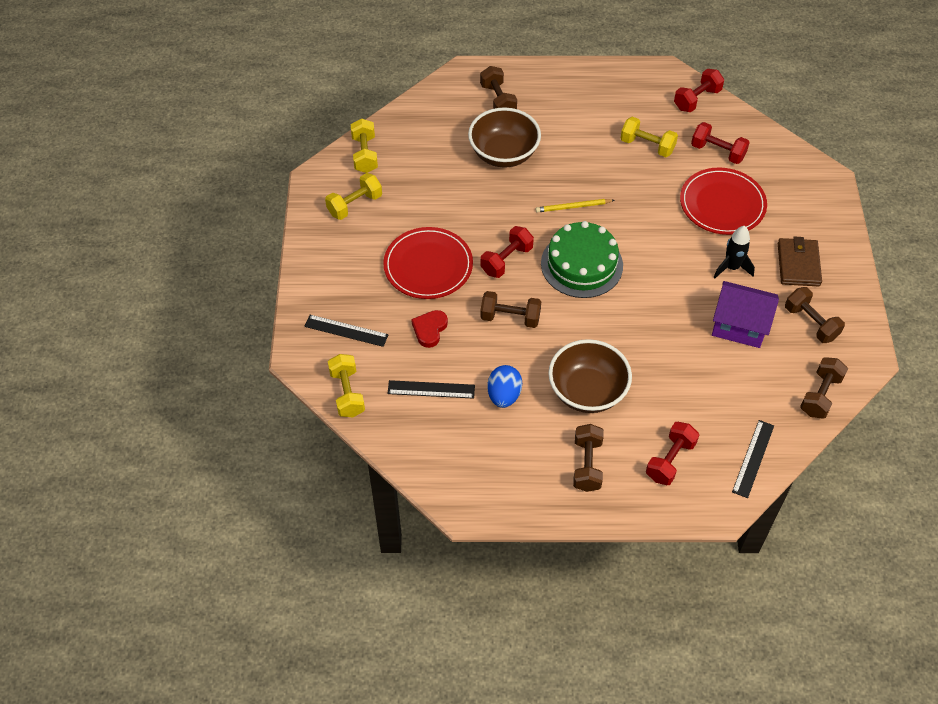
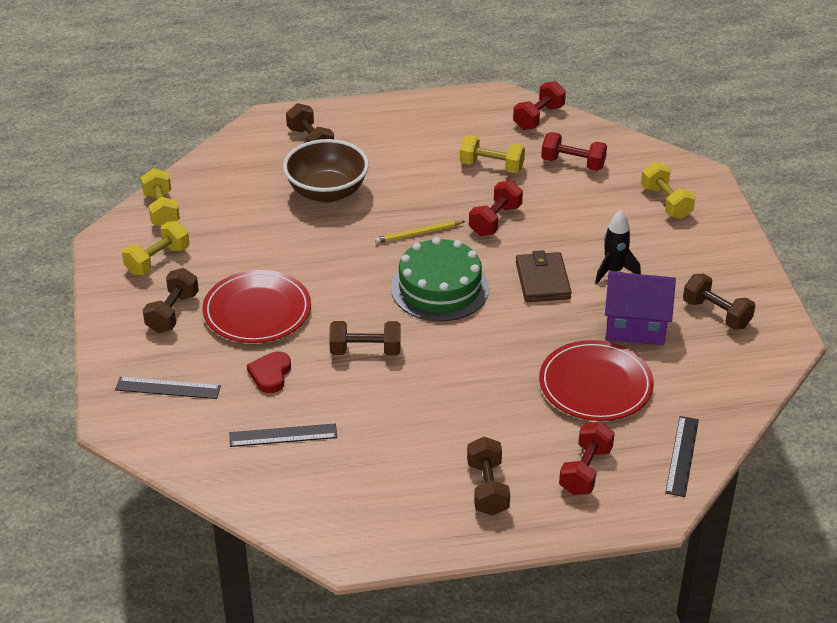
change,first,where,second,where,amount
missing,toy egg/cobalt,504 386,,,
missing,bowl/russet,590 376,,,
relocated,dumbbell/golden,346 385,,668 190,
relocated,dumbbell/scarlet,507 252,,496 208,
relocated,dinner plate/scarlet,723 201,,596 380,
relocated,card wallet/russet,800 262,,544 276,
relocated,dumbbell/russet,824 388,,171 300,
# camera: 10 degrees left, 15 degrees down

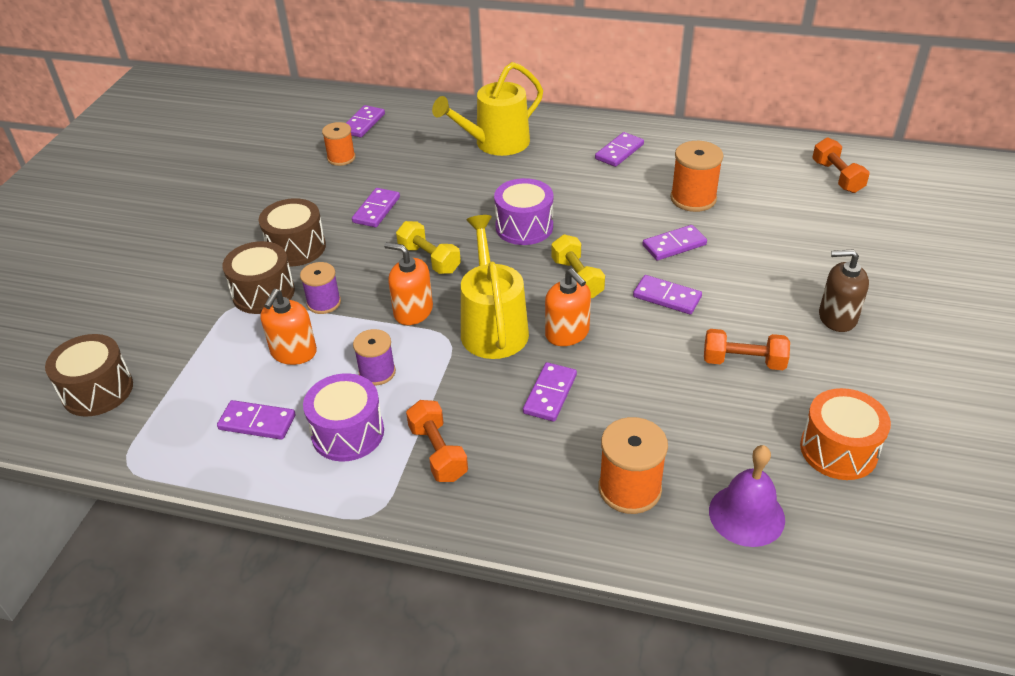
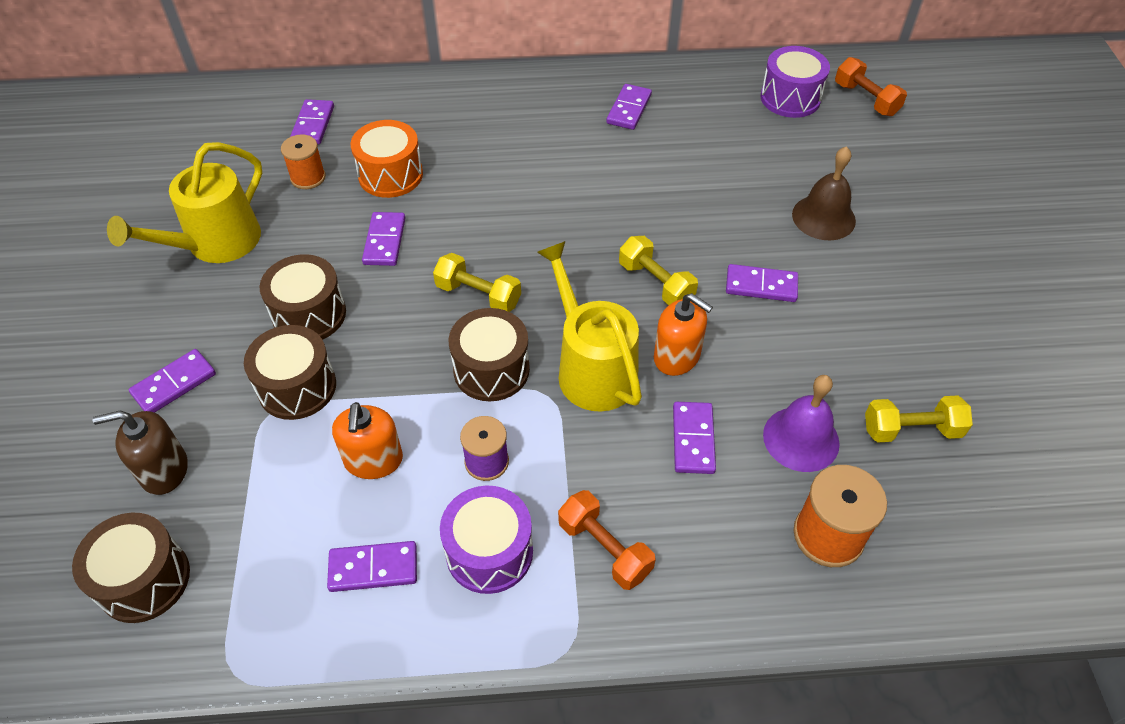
change,first,where,second,where,amount
missing,bobbin/purple,320 288,,,
missing,bobbin/orange,697 176,,,
missing,dumbbell/orange,747 349,,,
appeared,,,bell/russet,824 193,
appeared,,,dumbbell/golden,919 418,
relocated,watering pot/golden,487 109,,184 202,
relocated,snare drum/purple,523 211,,795 82,
relocated,domino tile/purple,675 243,,172 380,
relocated,bell/purple,747 496,,801 423,
relocated,snare drum/orange,845 434,,387 159,
relocated,pump bottle/russet,844 290,,140 453,
exchanged,pump bottle/orange,408 283,snare drum/russet,489 354,
# camera: 20 degrees left, 10 degrees up

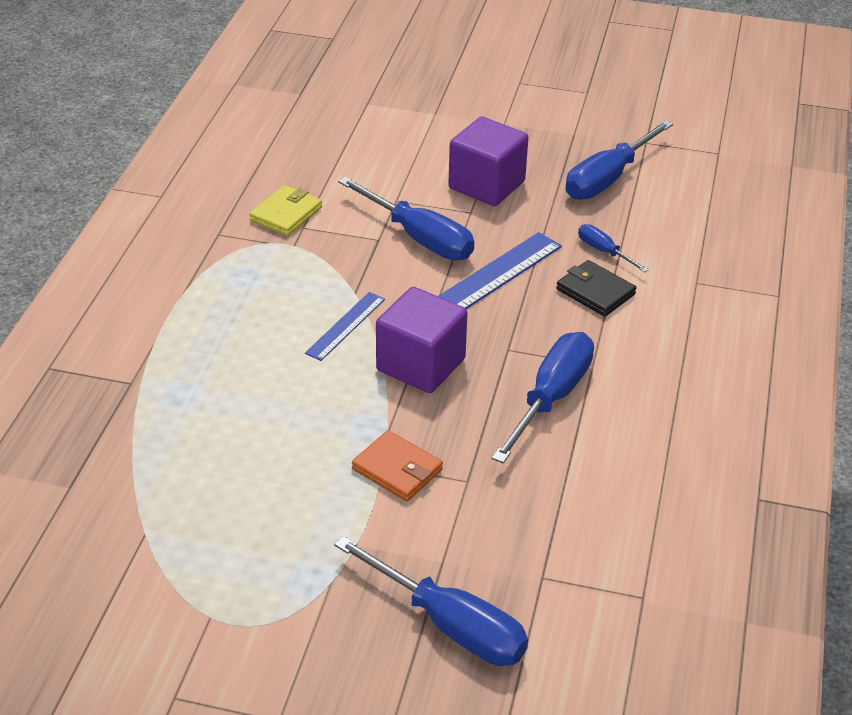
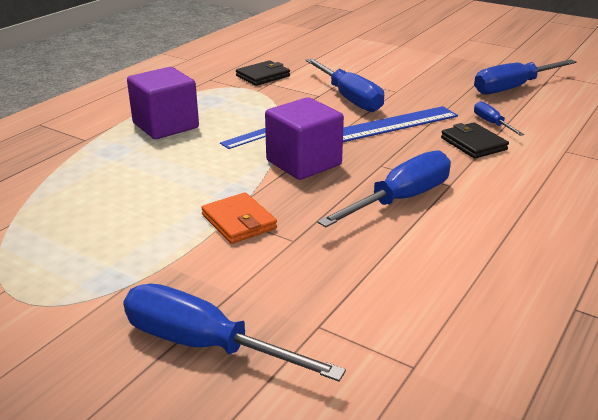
change,first,where,second,where,amount
relocated,cube/purple,488 161,,163 103,
colour,card wallet/golden,285 210,card wallet/black,263 73,
spun,flat screwdriver/cobalt,431 601,,234 332,150 degrees clockwise
# camera: 20 degrees right, 10 degrees down

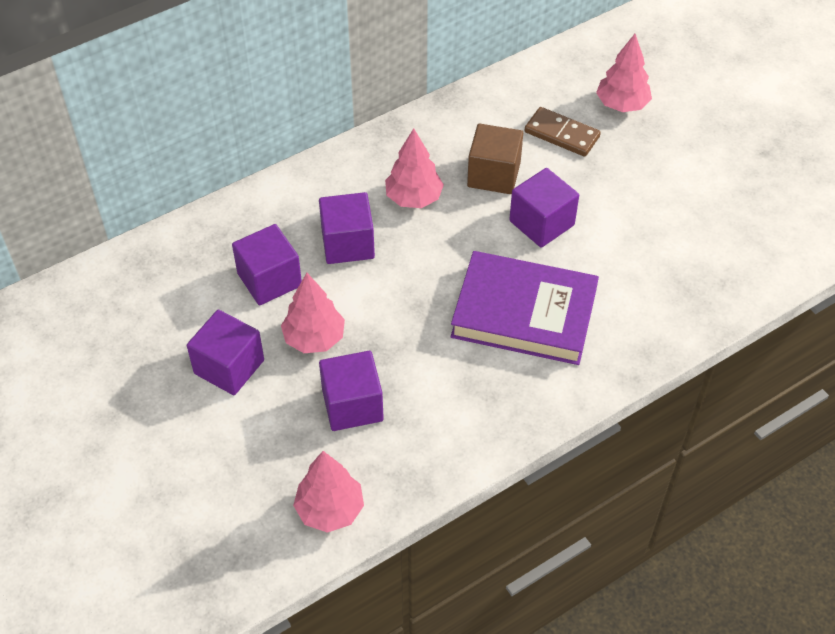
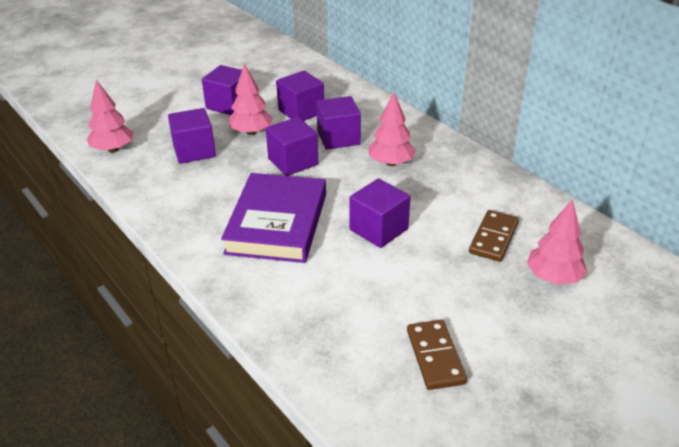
change,first,where,second,where,amount
missing,cube/russet,495 159,,,
appeared,,,cube/purple,292 146,
appeared,,,domino tile/russet,437 355,
# camera: 85 degrees right, 15 degrees down

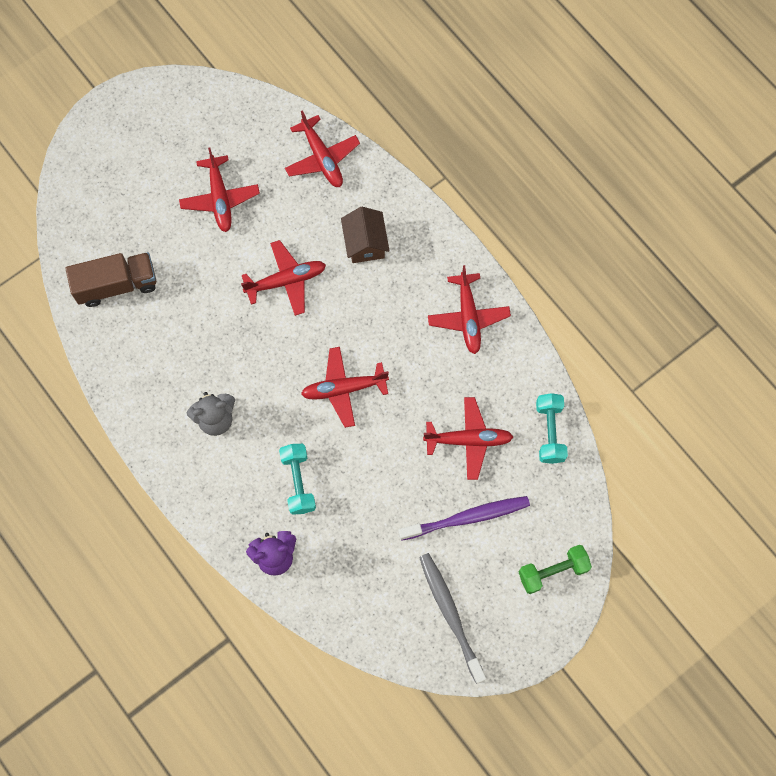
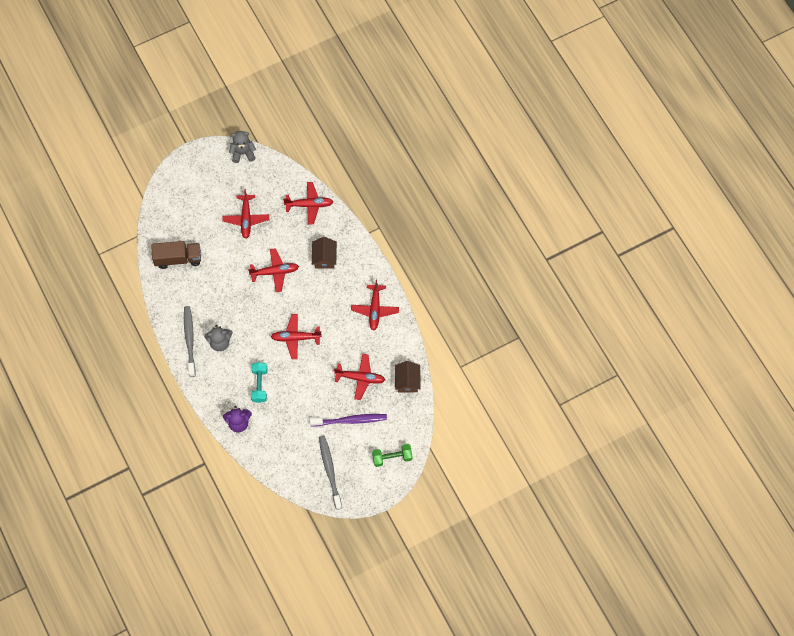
change,first,where,second,where,amount
appeared,,,tooth brush/gray,190 341,
appeared,,,teddy/gray,242 147,
exchanged,dumbbell/turquoise,552 428,toy house/russet,408 377,
spun,toy plane/scarlet,322 148,,308 203,75 degrees counterclockwise
# camera: 10 degrees right, 5 degrees down

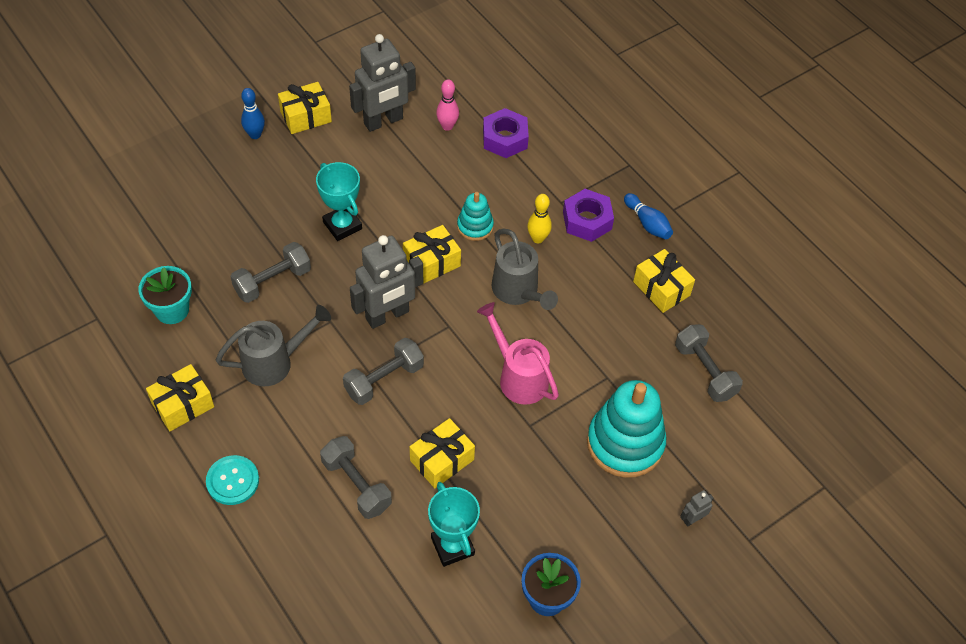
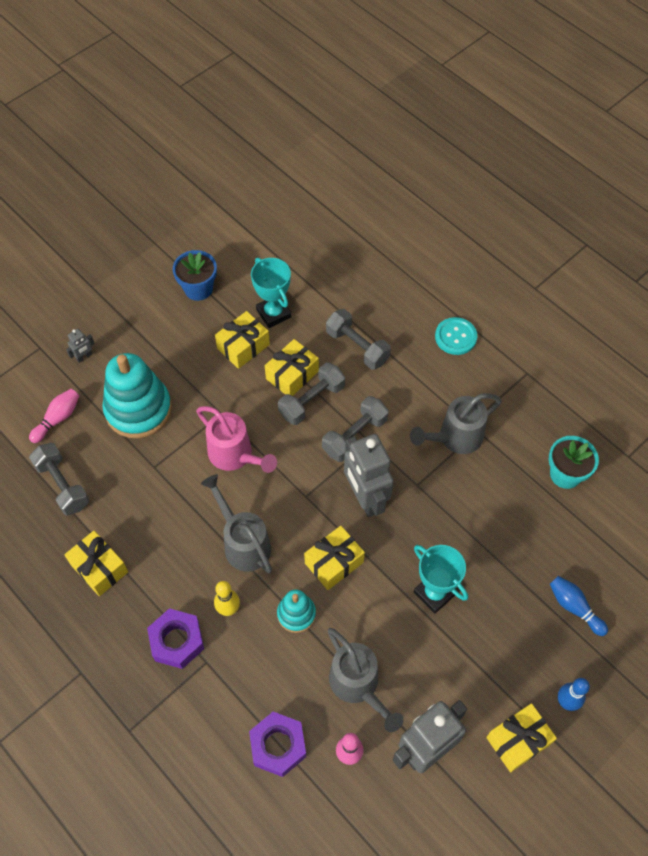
change,first,where,second,where,amount
appeared,,,skittle/pink,54 416,
appeared,,,watering pot/gray,366 680,
relocated,present/golden,180 397,,242 340,
relocated,dumbbell/gray,270 272,,311 393,
relocated,skittle/cobalt,648 216,,579 606,
spun,toy robot/gray,386 282,,369 475,75 degrees counterclockwise
# camera: 175 degrees right, 5 degrees up

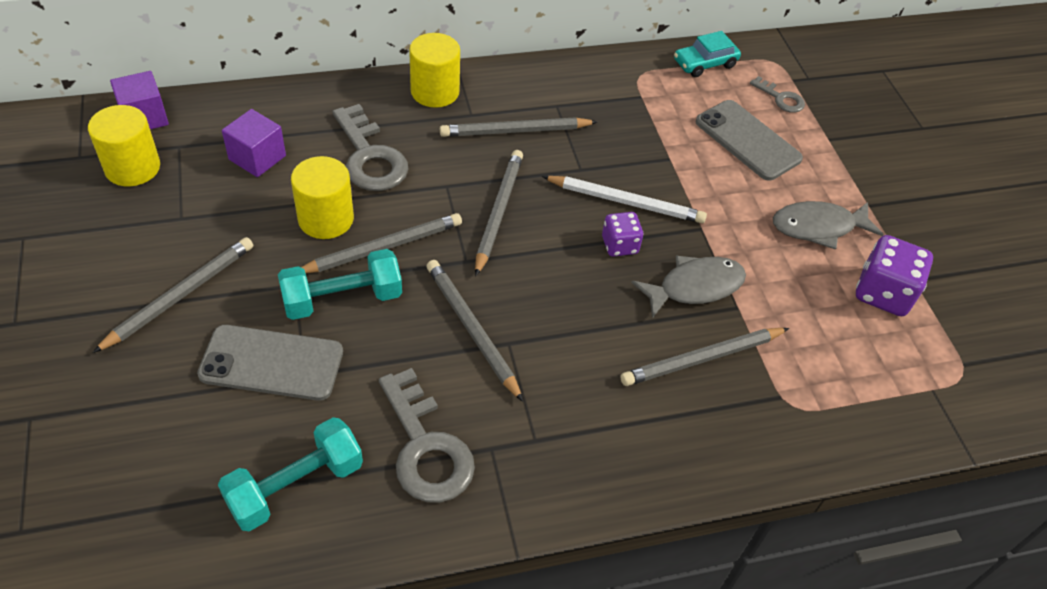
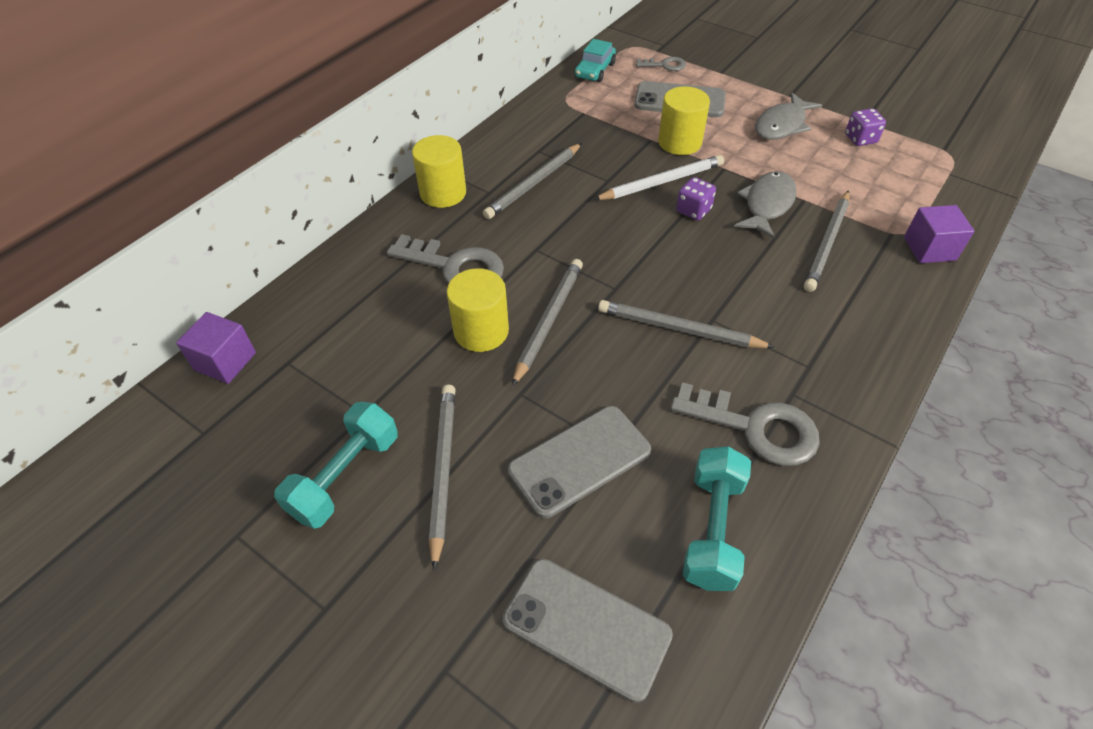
change,first,where,second,where,amount
missing,lead pencil/gray,499 213,,,
appeared,,,phone/gray,588 631,
relocated,cylinder/golden,124 145,,684 120,
relocated,cube/purple,254 143,,939 234,
relocated,dumbbell/turquoise,340 284,,336 465,
size,die/purple,894 275,,865 127,x0.61
# camera: 35 degrees left, 0 degrees up

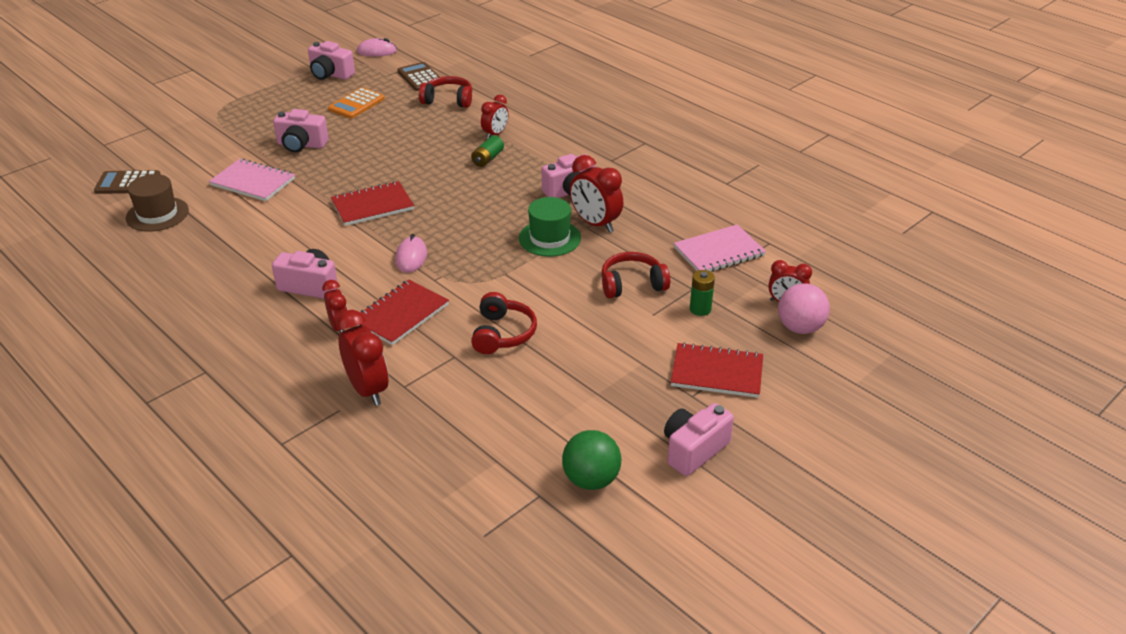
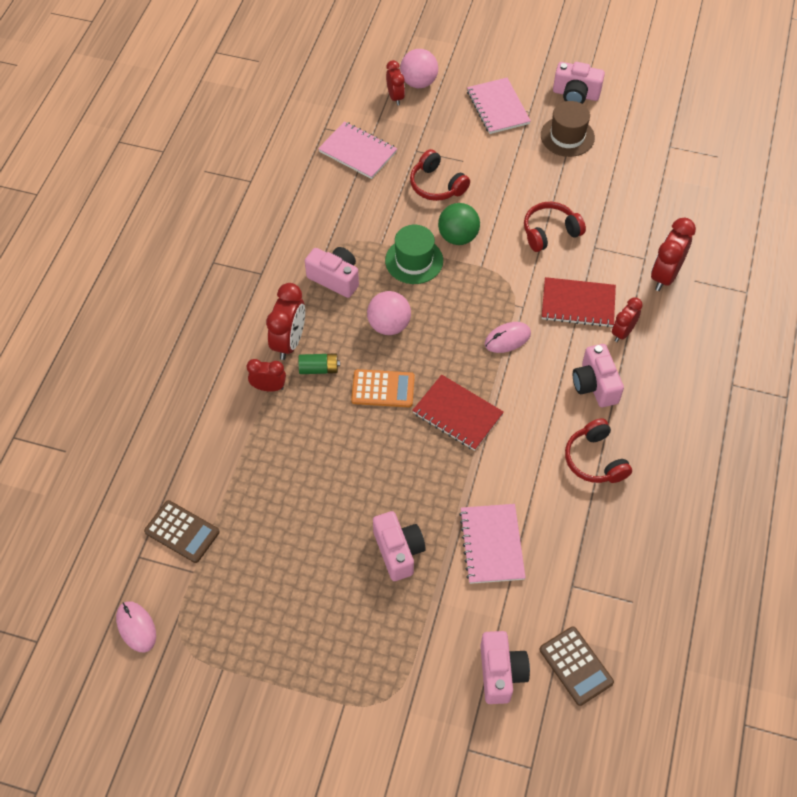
change,first,where,second,where,amount
missing,AA battery/green,702 293,,,
appeared,,,sphere/pink,389 313,
relocated,tall hat/russet,157 203,,568 129,
relocated,photo camera/pink,331 60,,505 667,
relocated,pocket calculator/orange,356 103,,383 388,
relocated,over-ear headphones/scarlet,445 92,,598 450,
relocated,sphere/green,591 460,,459 224,
relocated,clock/scarlet,596 194,,285 321,
colour,notebook/scarlet,717 370,notebook/pink,499 106,
spun,pocket calculator/russet,418 76,,182 531,90 degrees counterclockwise
# camera: 120 degrees left, 20 degrees up

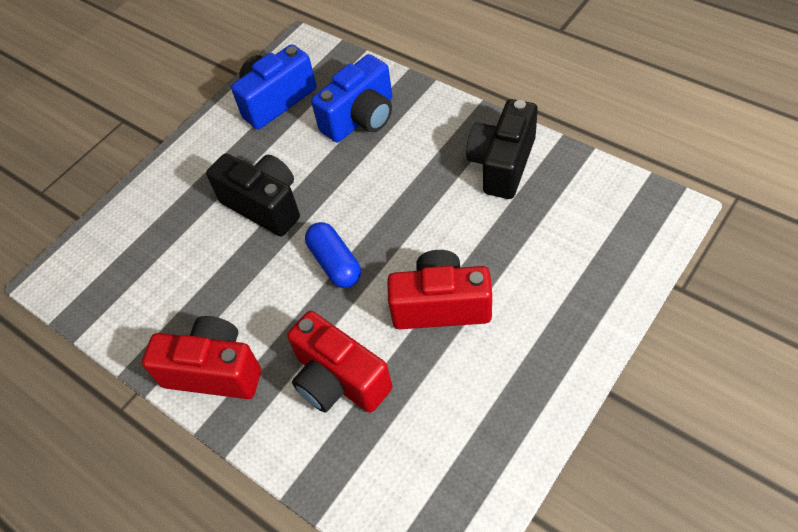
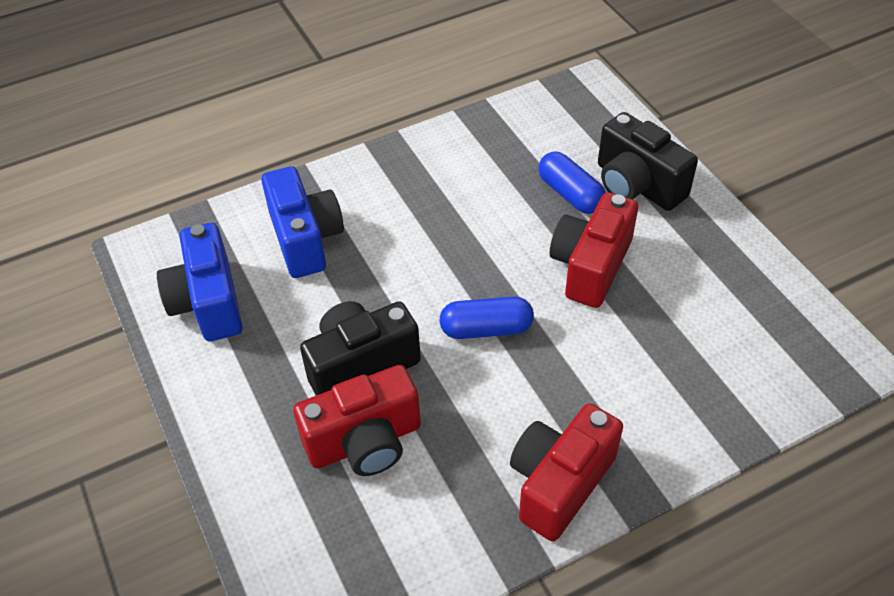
change,first,where,second,where,amount
appeared,,,pill/cobalt,572 183,
relocated,photo camera/scarlet,339 362,,357 420,
relocated,photo camera/black,502 149,,648 161,
# camera: 70 degrees left, 5 degrees down

